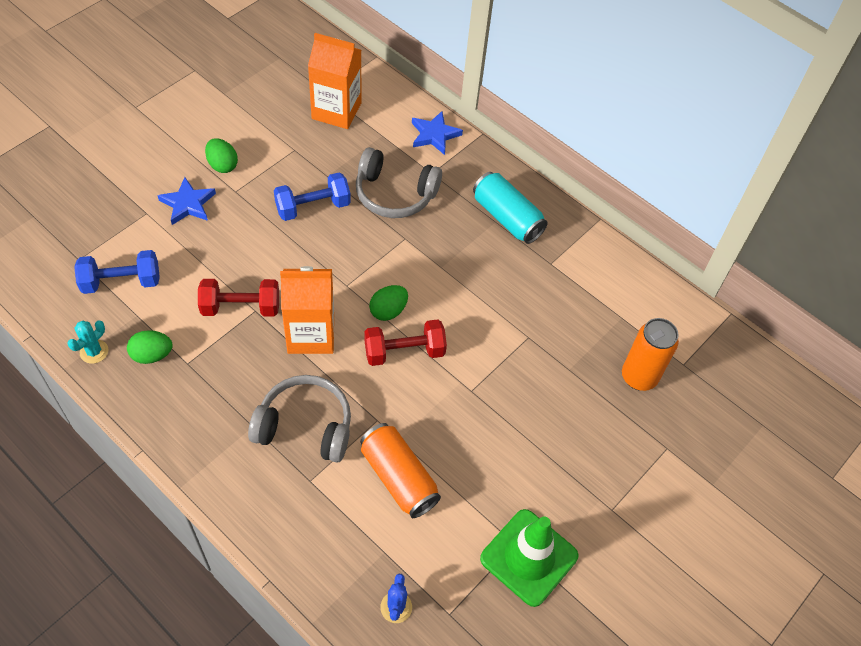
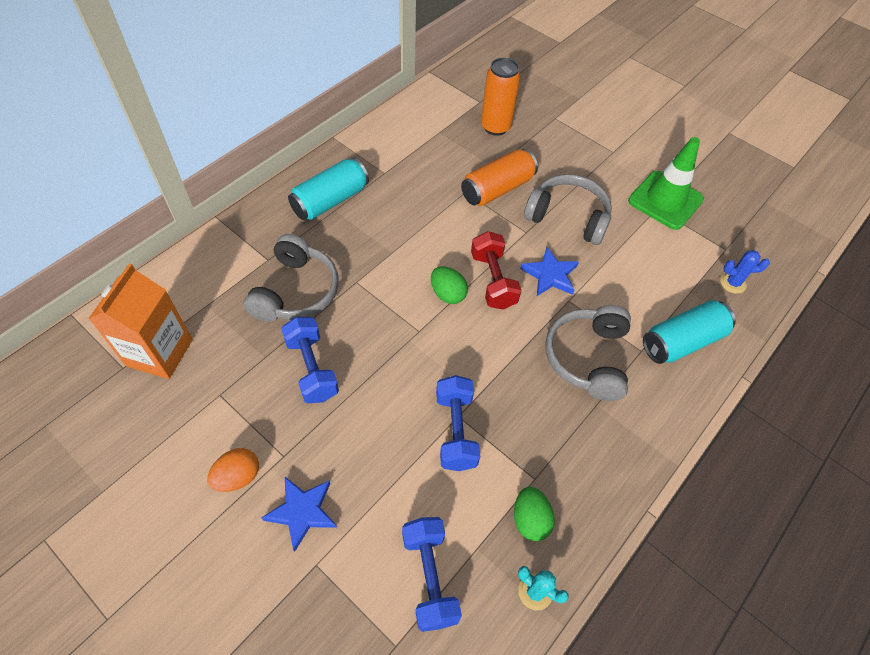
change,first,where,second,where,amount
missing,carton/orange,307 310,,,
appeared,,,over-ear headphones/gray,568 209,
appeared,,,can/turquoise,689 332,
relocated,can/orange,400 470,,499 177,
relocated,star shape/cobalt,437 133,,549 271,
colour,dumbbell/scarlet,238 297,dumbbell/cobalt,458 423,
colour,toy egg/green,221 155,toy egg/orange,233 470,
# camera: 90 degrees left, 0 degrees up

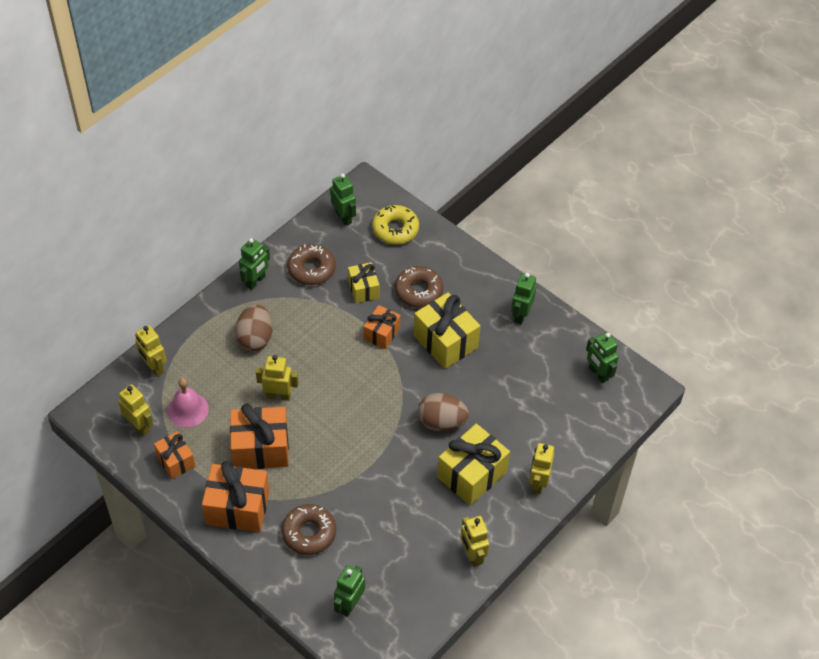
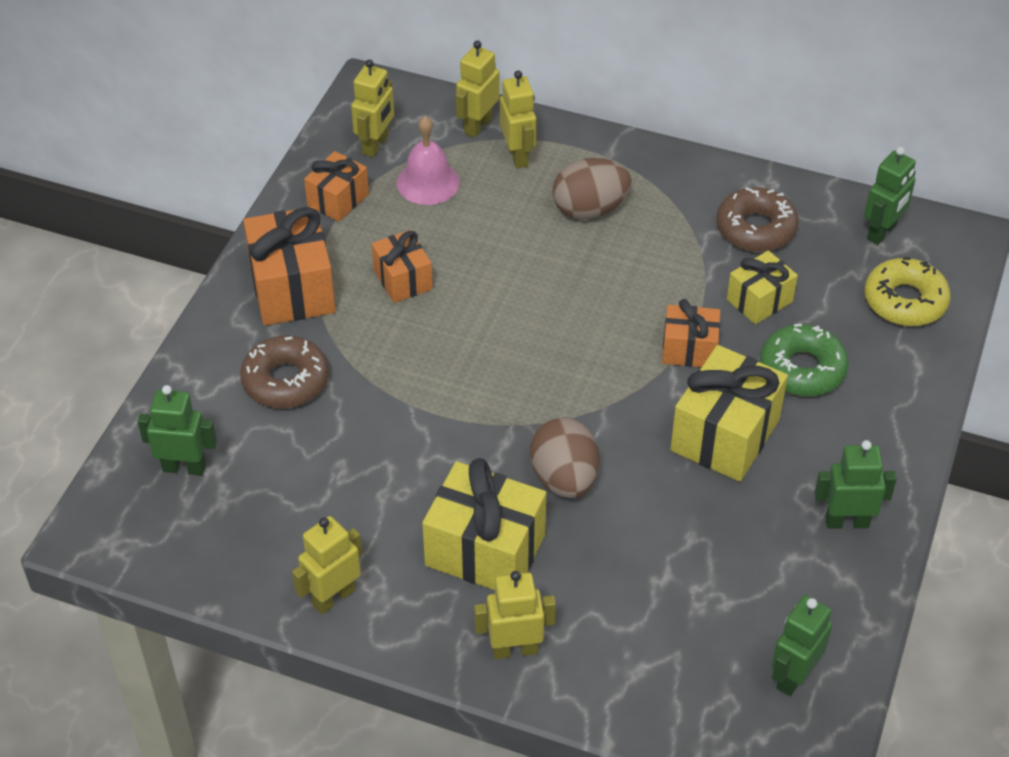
change,first,where,second,where,amount
missing,toy robot/green,254 264,,,
relocated,toy robot/golden,277 378,,518 120,
colour,glazed donut/russet,419 287,glazed donut/green,804 360,
size,present/orange,259 436,,402 266,x0.59
# camera: 70 degrees right, 5 degrees down

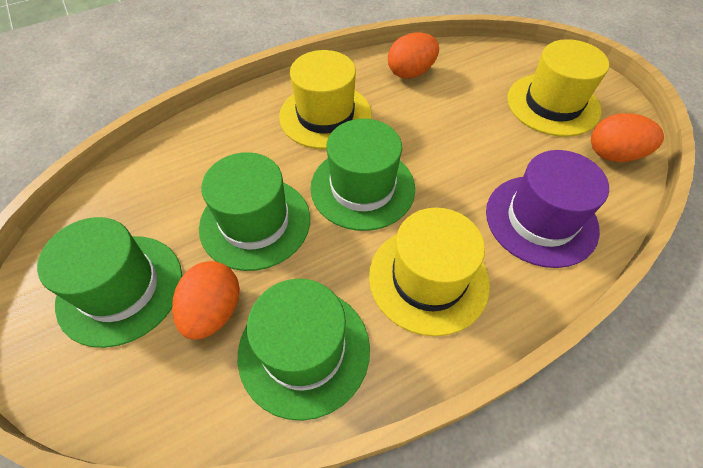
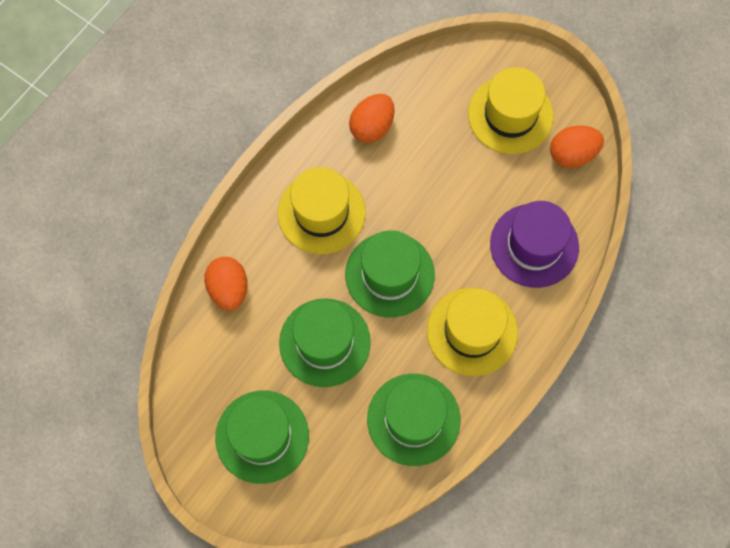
change,first,where,second,where,amount
relocated,toy egg/orange,206 300,,226 284,
# camera: 25 degrees left, 15 degrees up

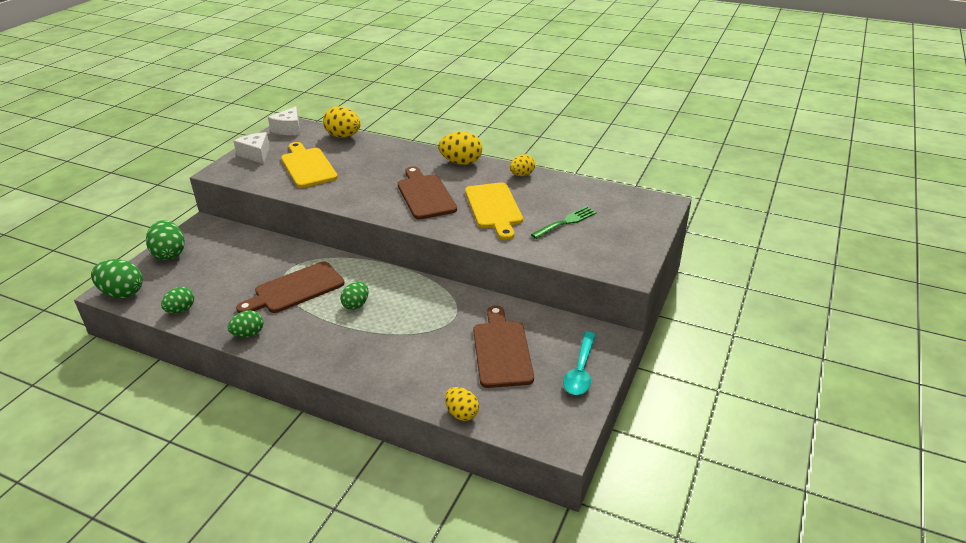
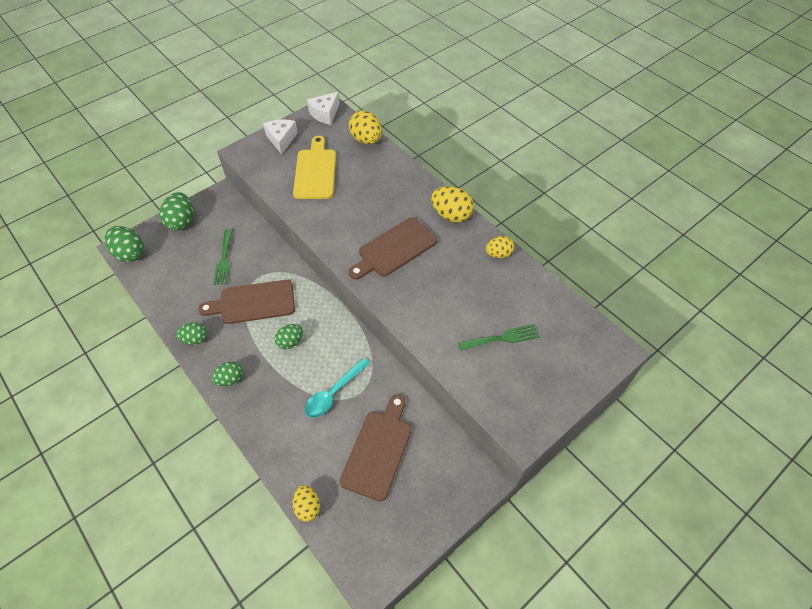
change,first,where,second,where,amount
missing,bread board/golden,494 211,,,
appeared,,,fork/green,223 257,
relocated,toy egg/green,177 300,,227 373,
relocated,tablespoon/turquoise,579 363,,337 388,
spun,bread board/russet,427 192,,393 248,135 degrees counterclockwise
# camera: 25 degrees right, 20 degrees up

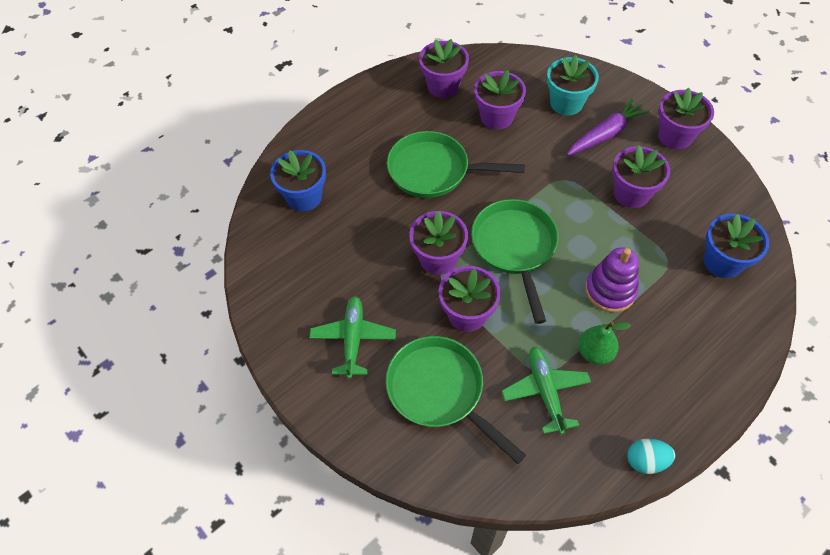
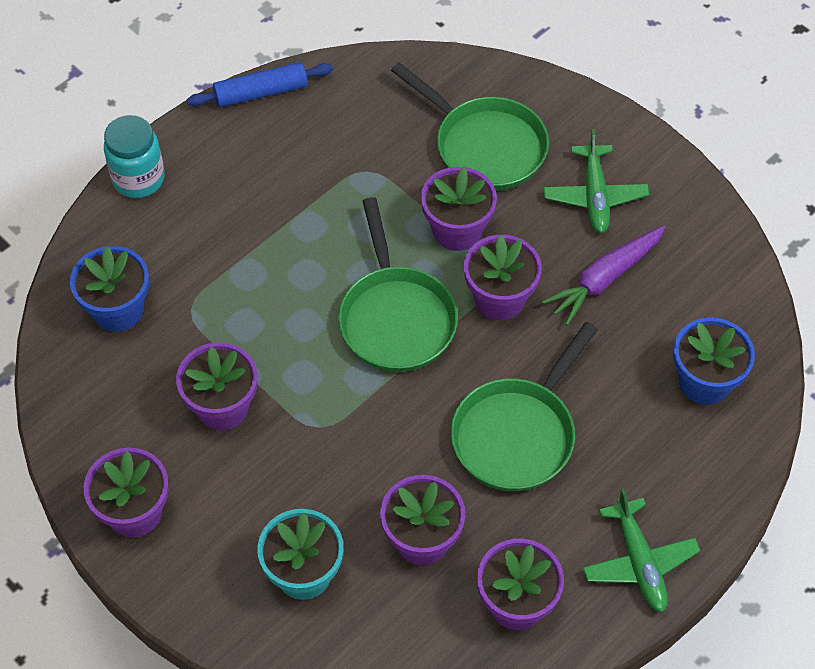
change,first,where,second,where,amount
missing,pear fruit/green,604 343,,,
missing,stacking toy/purple,612 279,,,
appeared,,,jar/turquoise,134 156,
relocated,toy plane/green,546 390,,641 550,
relocated,carrot/purple,609 127,,604 276,
exchanged,toy egg/turquoise,651 456,dough roller/cobalt,260 84,
spun,pan/green,456 164,,524 406,120 degrees clockwise
# camera: 175 degrees right, 0 degrees up

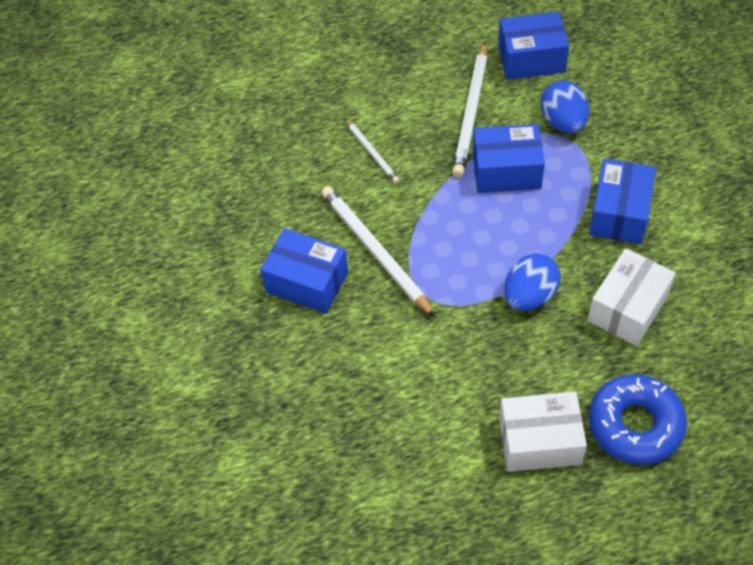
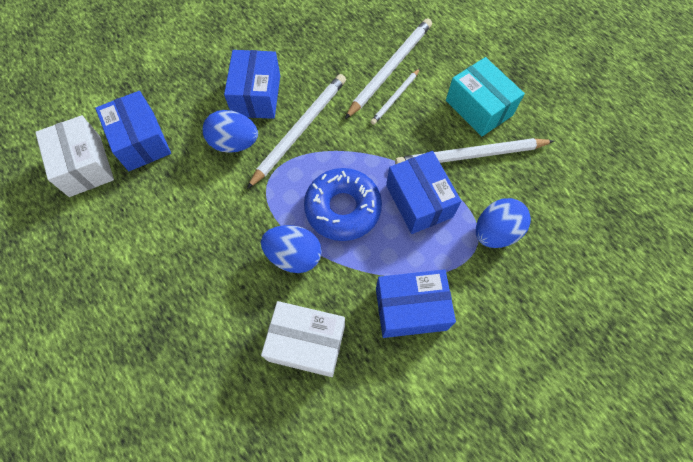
change,first,where,second,where,amount
appeared,,,toy egg/cobalt,230 131,
appeared,,,lead pencil/white,388 68,
appeared,,,parcel/turquoise,485 97,
relocated,parcel/cobalt,533 46,,133 131,
relocated,parcel/white,543 431,,74 156,
relocated,glazed donut/cobalt,638 419,,343 204,
# camera: 65 degrees right, 10 degrees up

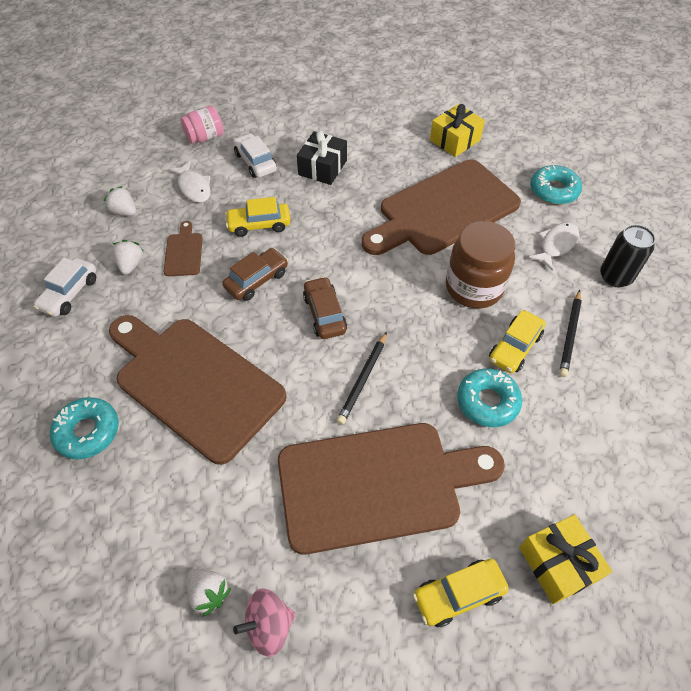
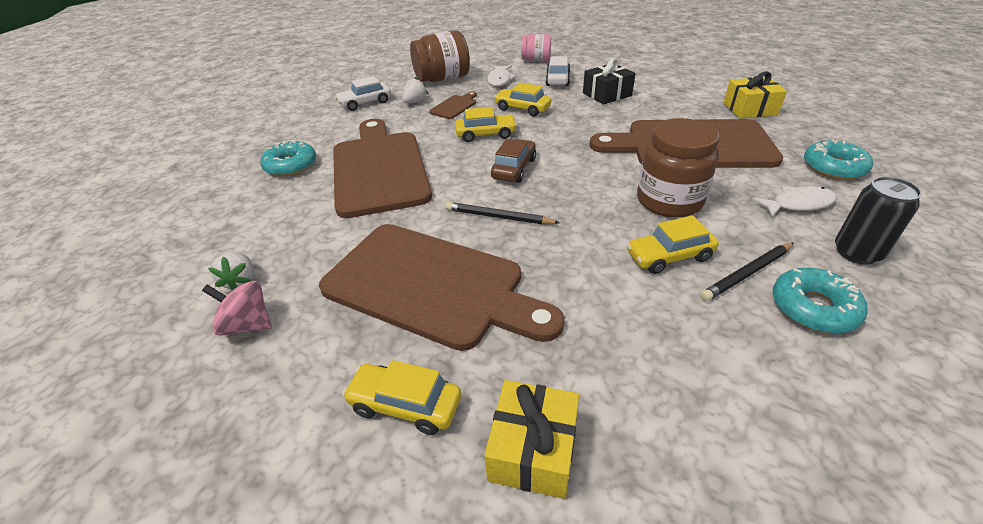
change,first,where,second,where,amount
relocated,glazed donut/turquoise,489 397,,820 300,
exchanged,strawberry/white,120 201,jar/russet,440 56,
colour,automobile/russet,255 274,automobile/golden,486 124,
spun,lead pencil/black,362 378,,503 213,45 degrees clockwise
# camera: 40 degrees right, 15 degrees down

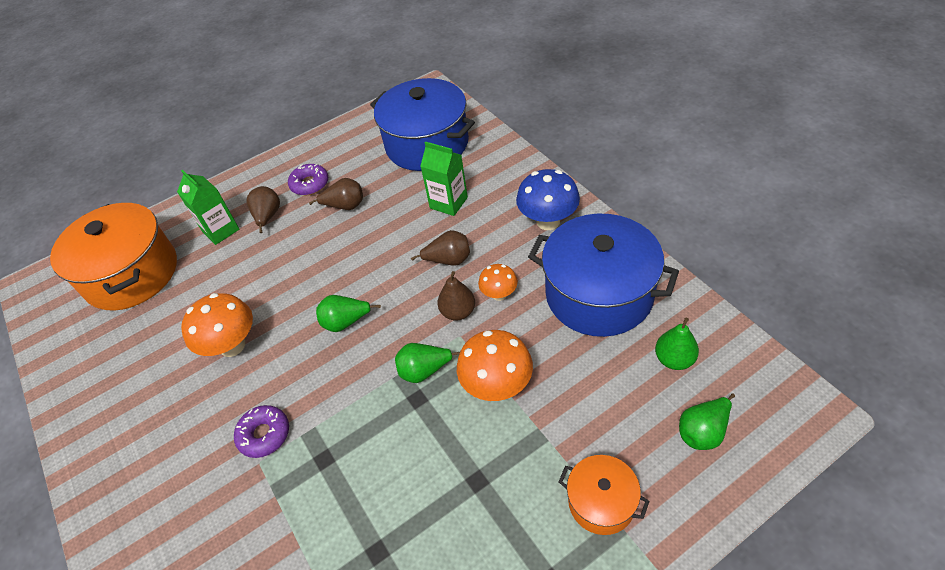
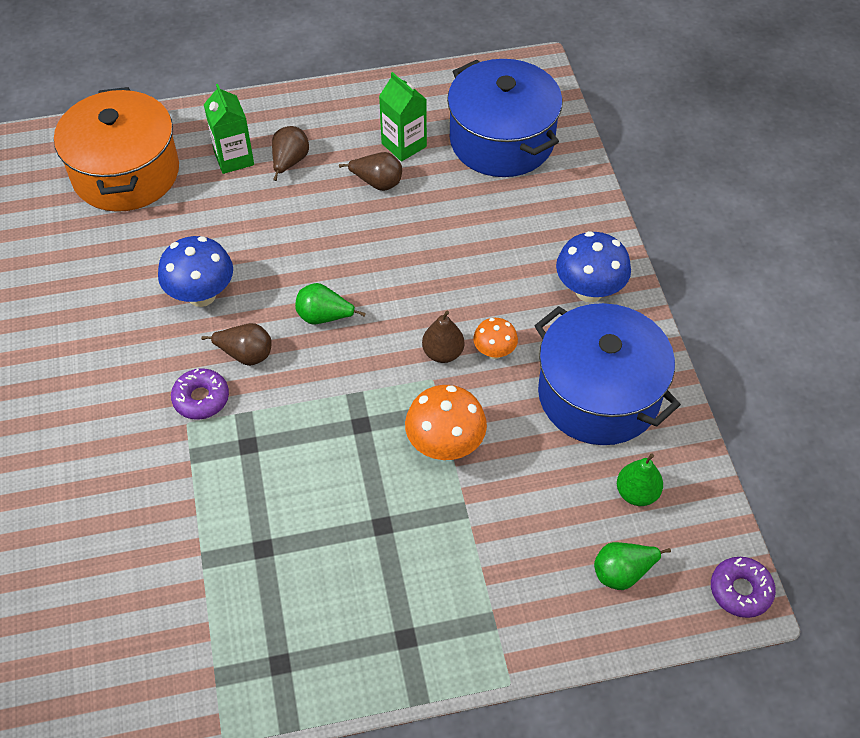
change,first,where,second,where,amount
missing,pear fruit/green,427 363,,,
missing,cooking pot/orange,604 495,,,
relocated,glazed donut/purple,308 179,,743 587,
relocated,pear fruit/russet,440 248,,236 344,
relocated,carton/green,444 178,,403 117,
colour,fungus/orange,217 325,fungus/cobalt,195 271,
# camera: 15 degrees right, 5 degrees up

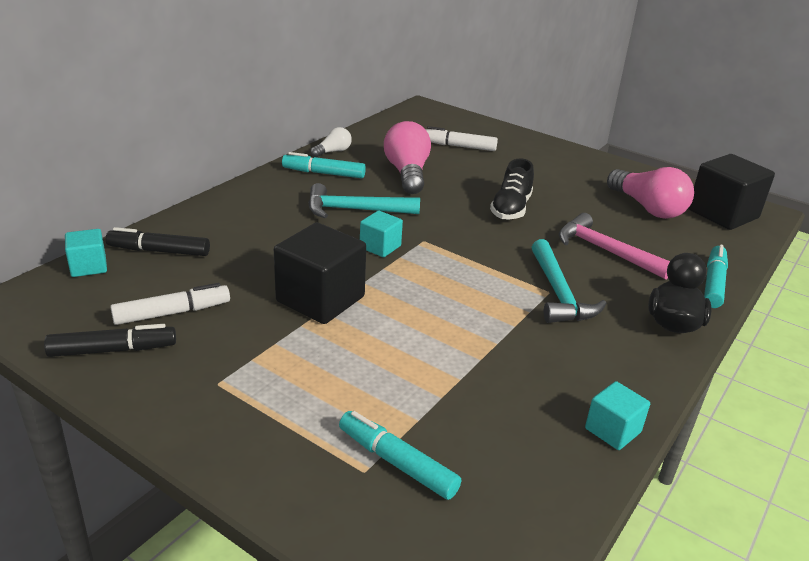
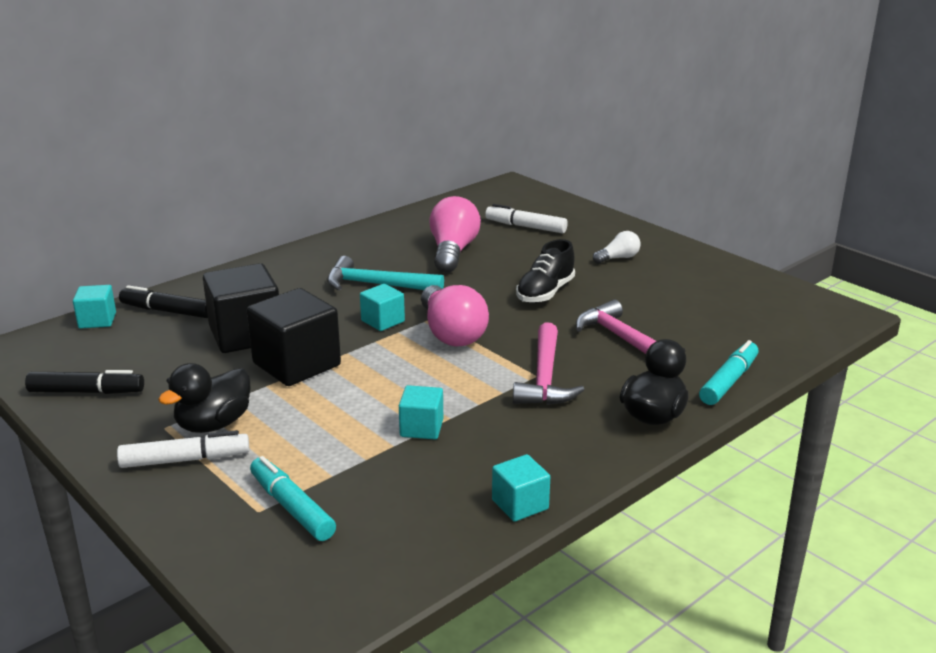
change,first,where,second,where,amount
missing,marker/turquoise,324 165,,,
appeared,,,duck/black,204 398,
appeared,,,cube/turquoise,421 412,
relocated,marker/white,170 304,,183 449,
relocated,lightbulb/white,331 142,,617 247,
relocated,lightbulb/pink,650 193,,455 316,
relocated,cube/black,731 192,,241 308,
colour,carpenter's hammer/turquoise,569 281,carpenter's hammer/pink,548 363,
# camera: 15 degrees right, 5 degrees down

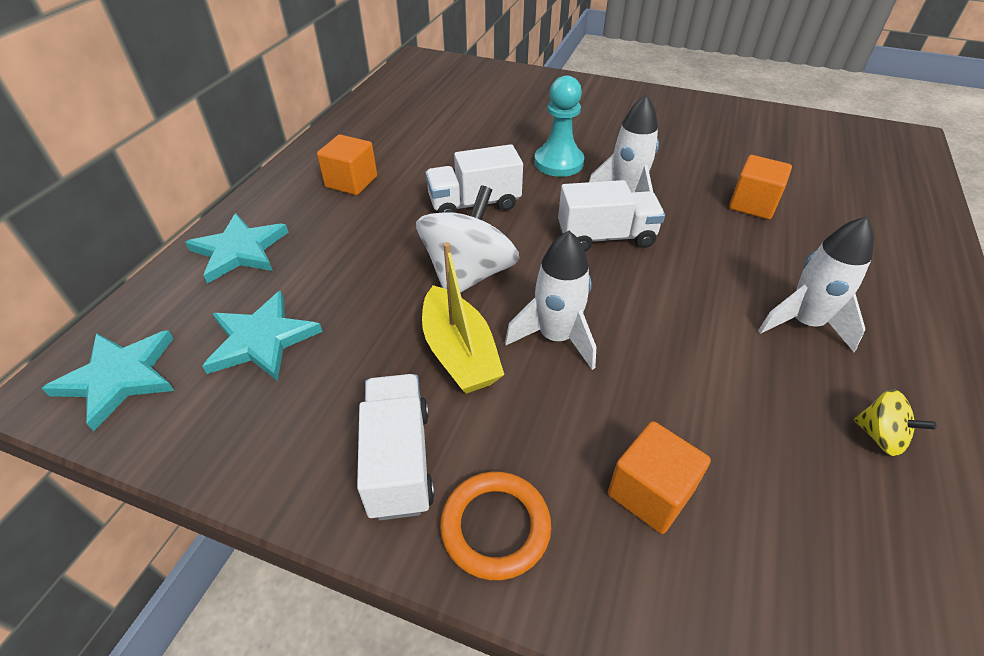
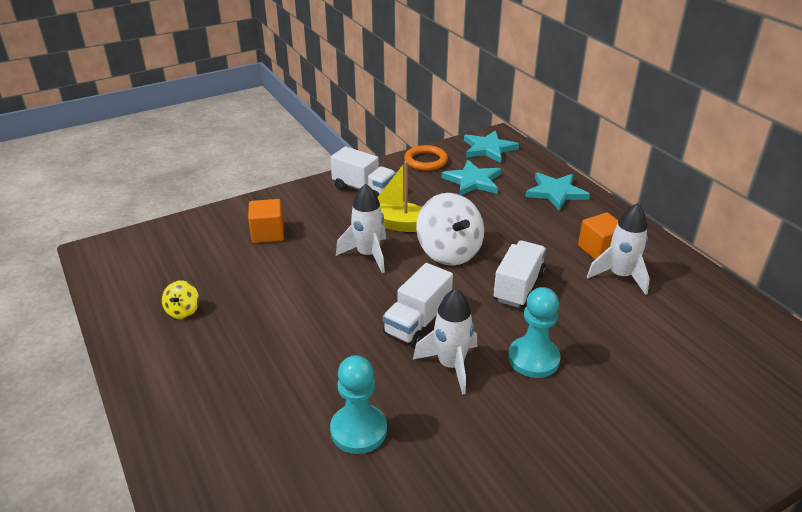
change,first,where,second,where,amount
relocated,torus/orange,495 526,,426 158,
relocated,spaceship/white,816 284,,618 249,
exchanged,cube/orange,760 187,game pawn/turquoise,358 404,
spun,whirligig/golden,895 422,,180 299,75 degrees counterclockwise
# camera: 130 degrees right, 10 degrees down

